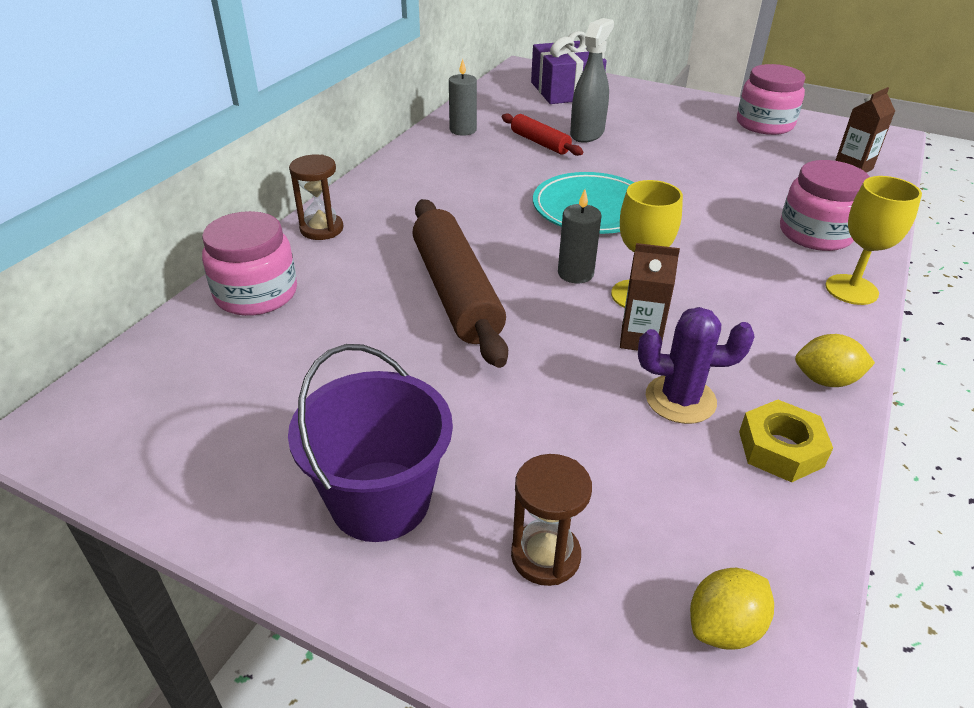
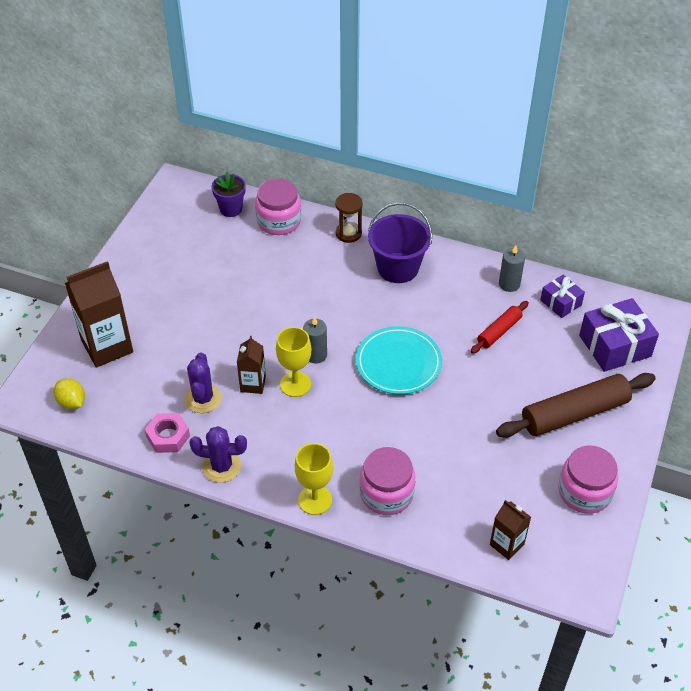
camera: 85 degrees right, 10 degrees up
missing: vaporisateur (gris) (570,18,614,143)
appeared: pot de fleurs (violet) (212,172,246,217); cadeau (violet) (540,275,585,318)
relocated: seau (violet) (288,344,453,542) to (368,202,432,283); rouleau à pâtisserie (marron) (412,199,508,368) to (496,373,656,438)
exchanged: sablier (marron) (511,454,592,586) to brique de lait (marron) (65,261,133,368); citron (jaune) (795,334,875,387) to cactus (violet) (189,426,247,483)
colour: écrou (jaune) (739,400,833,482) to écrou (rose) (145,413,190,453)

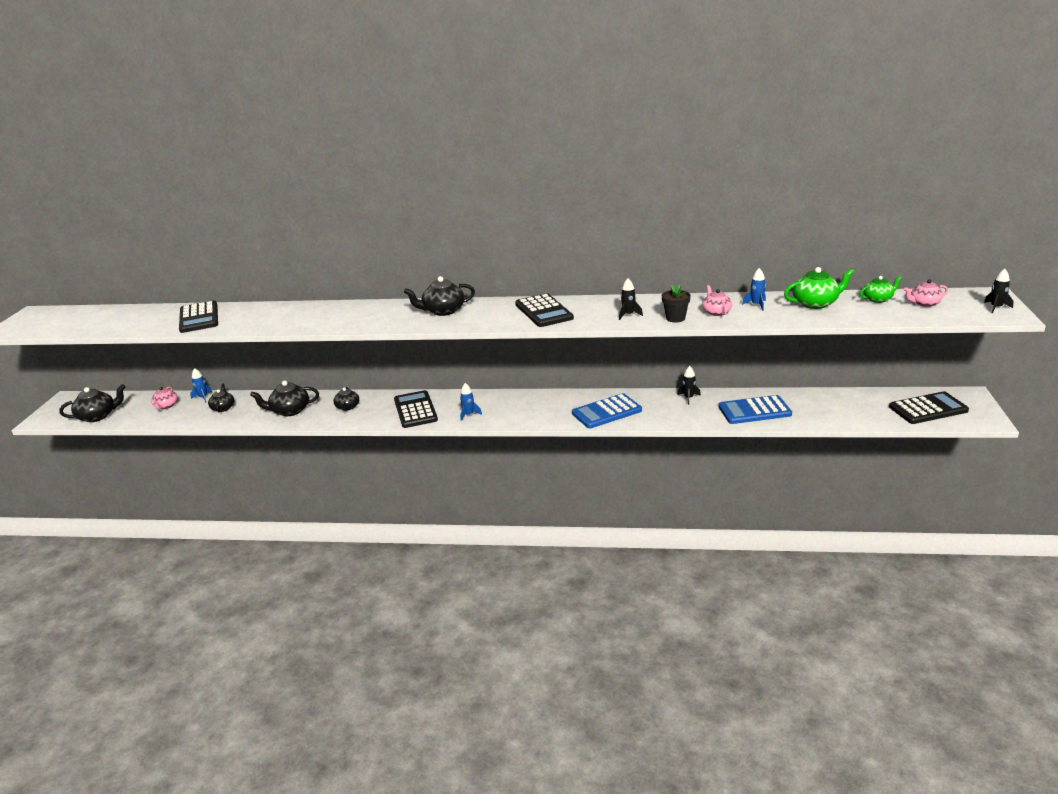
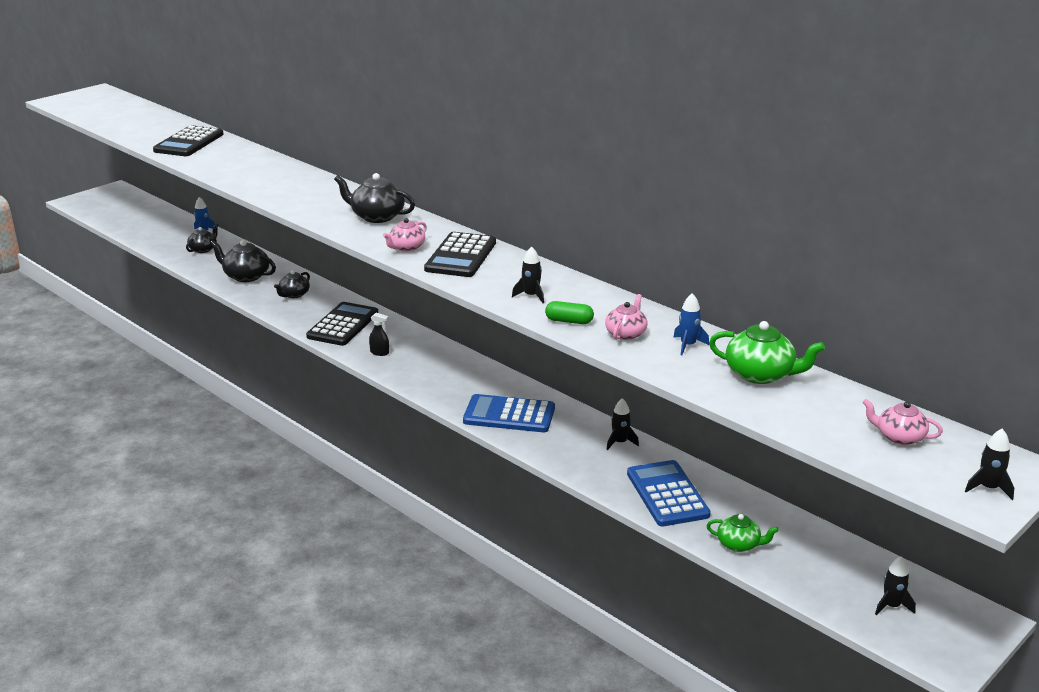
camera: 35 degrees right, 0 degrees up
missing: théière (noir) (59,384,125,422)
relocated: théière (rose) (151,386,178,409) to (383,218,427,252); théière (vert) (860,276,902,303) to (706,514,779,552)
exchanged: fusée (bleu) (460,383,482,421) to vaporisateur (noir) (369,313,389,356); pot de fleurs (noir) (662,285,691,323) to gélule (vert) (545,301,594,324); calculatrice (noir) (889,391,969,424) to fusée (noir) (875,556,916,615)
spun: calculatrice (bleu) (718,395,792,424) = (627,460,711,526) 45 degrees clockwise

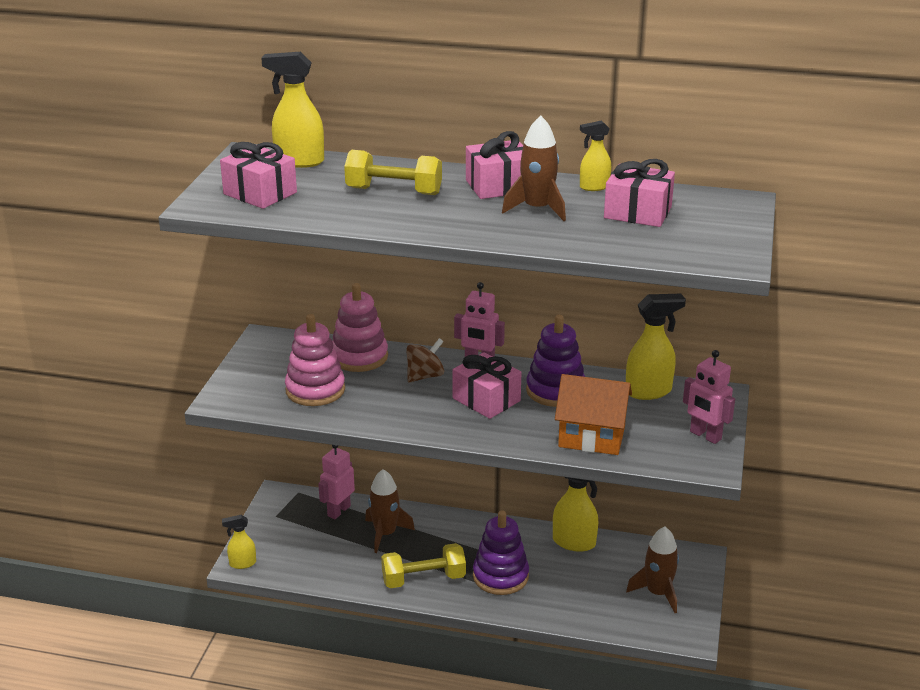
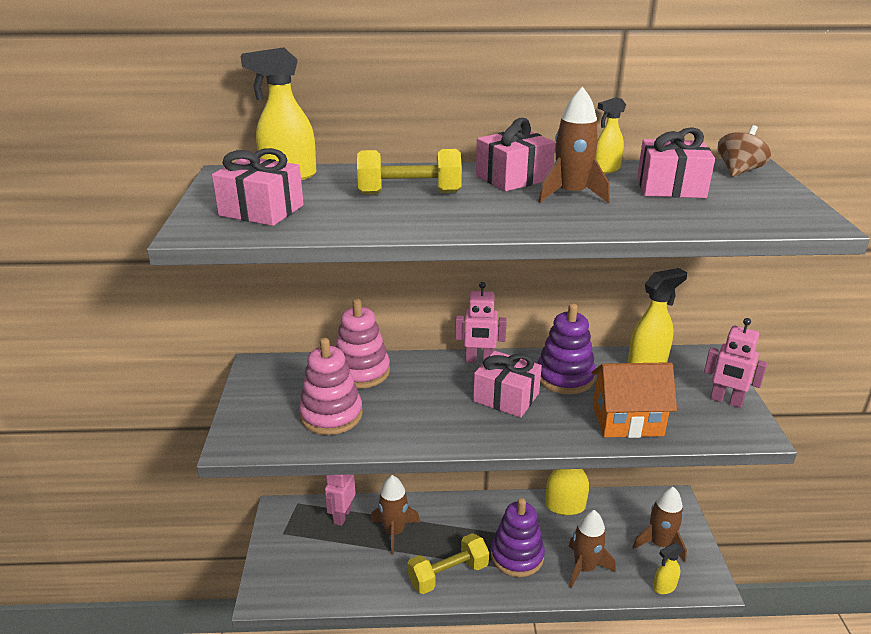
camera: 15 degrees left, 0 degrees up
appeared: fusée (marron) (568,510,616,588)
relocated: vaporisateur (jaune) (222,515,256,569) to (653,542,684,594); toupie (marron) (406,338,444,382) to (718,125,771,177)

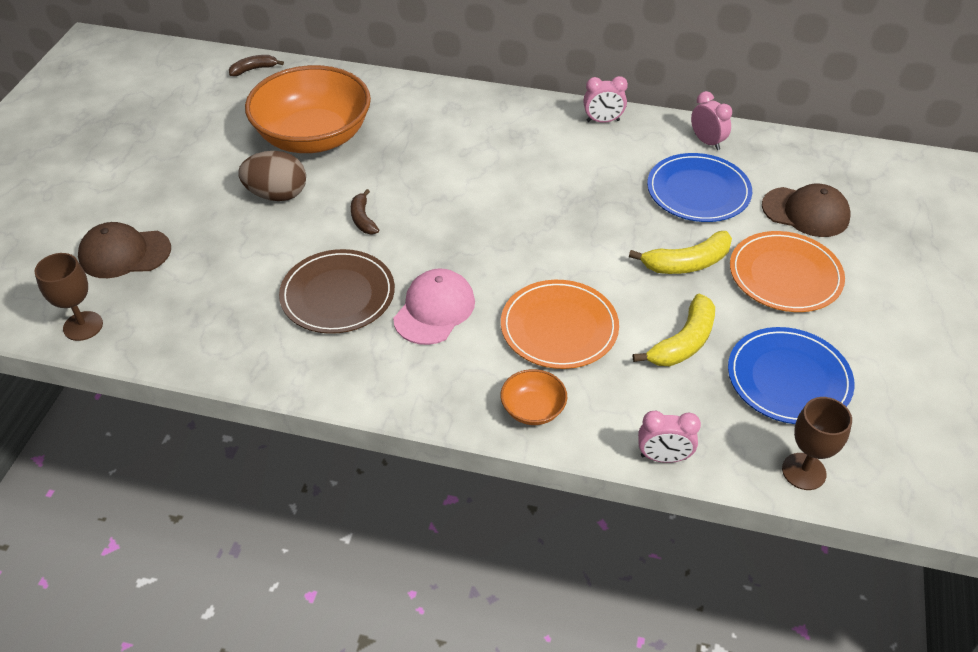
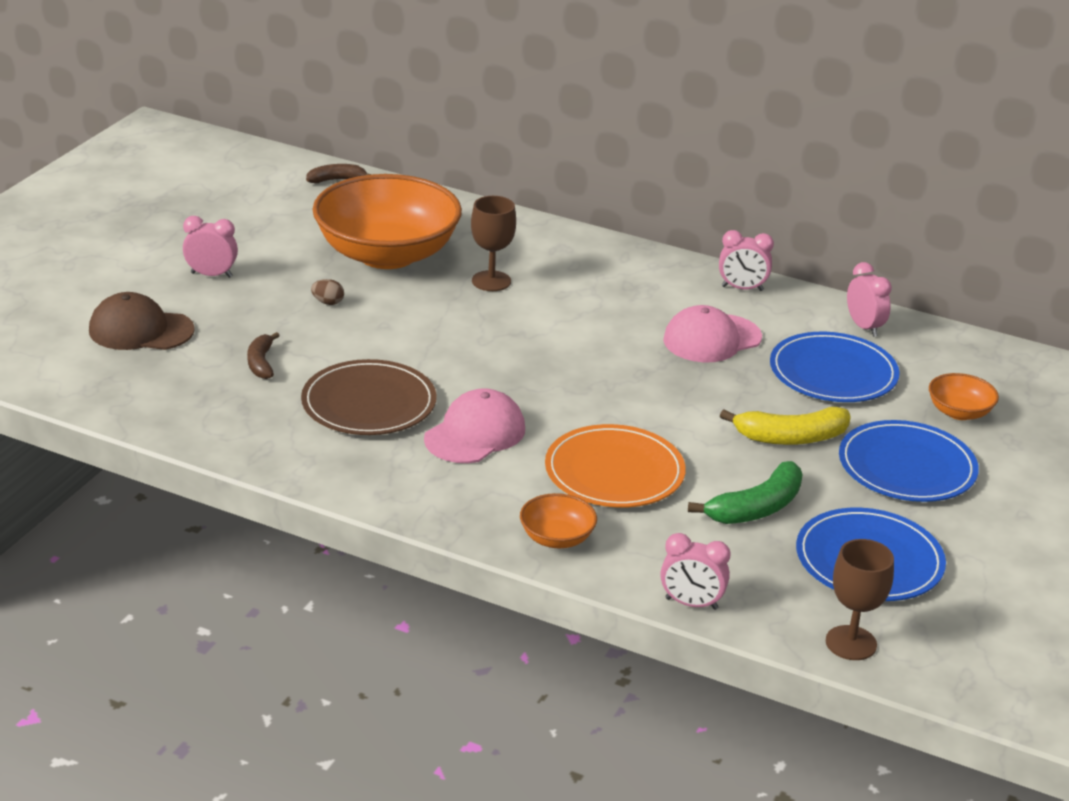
camera: 10 degrees right, 15 degrees down
appeared: réveil (rose) (183,216,238,278); casquette (rose) (663,305,762,362)
relocated: verre à pied (marron) (34,253,103,341) to (471,196,516,291); banane (marron) (351,189,379,234) to (247,332,280,379)
exchanged: casquette (marron) (762,184,850,237) to bol (orange) (929,373,999,420)
colour: banane (jaune) (633,294,715,366) to banane (vert) (688,461,803,524); assiette (orange) (730,231,845,312) to assiette (bleu) (839,420,979,502)
size: œuf (marron) (238,151,306,201) = (311,279,344,305) x0.43

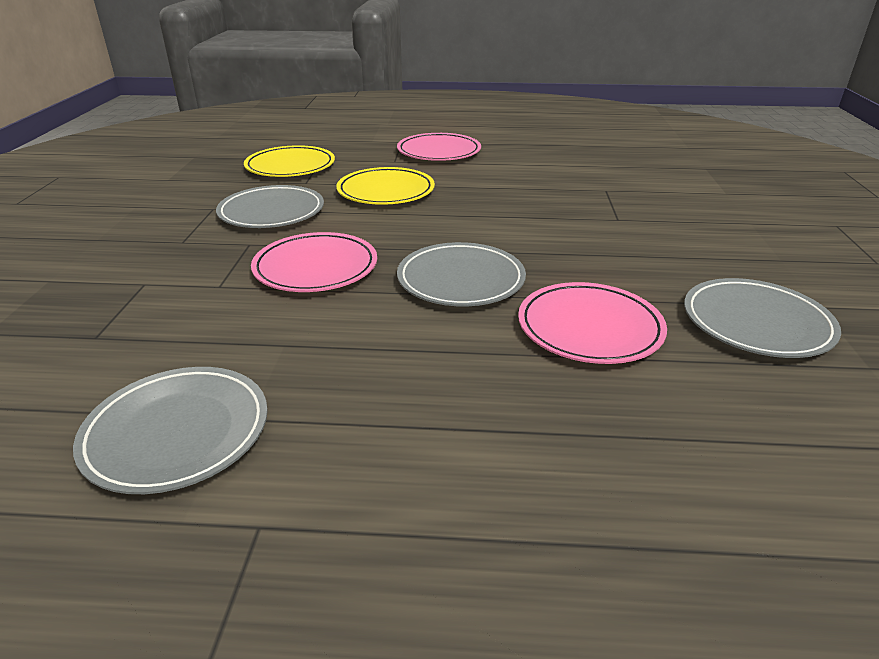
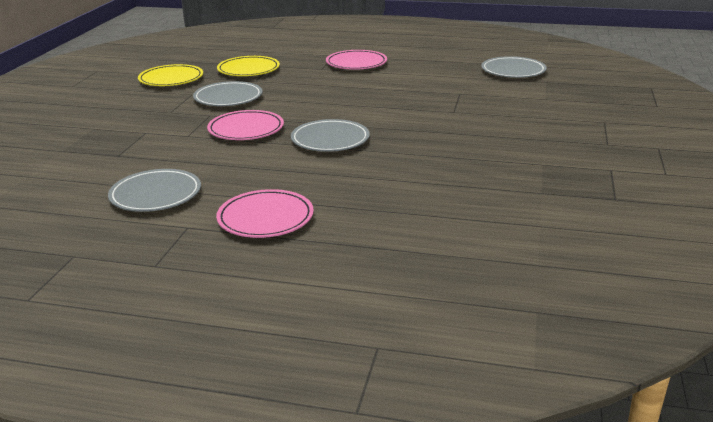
camera: 10 degrees right, 5 degrees down
relocated: assiette (jaune) (336,167,435,205) to (138,64,203,86); assiette (rose) (518,282,667,364) to (216,189,314,238); assiette (gris) (684,278,841,358) to (481,56,547,78)

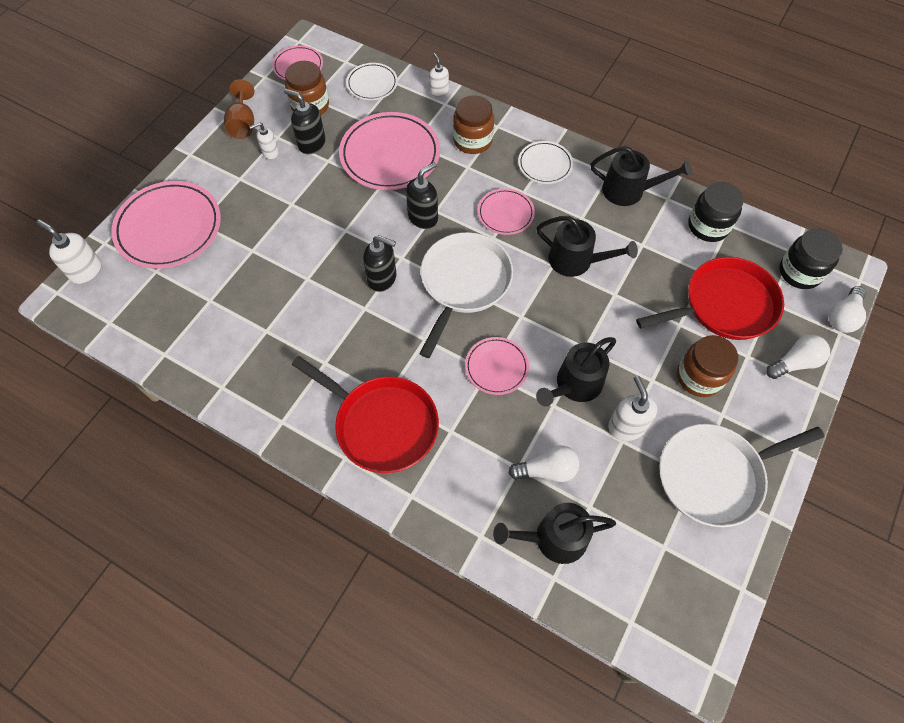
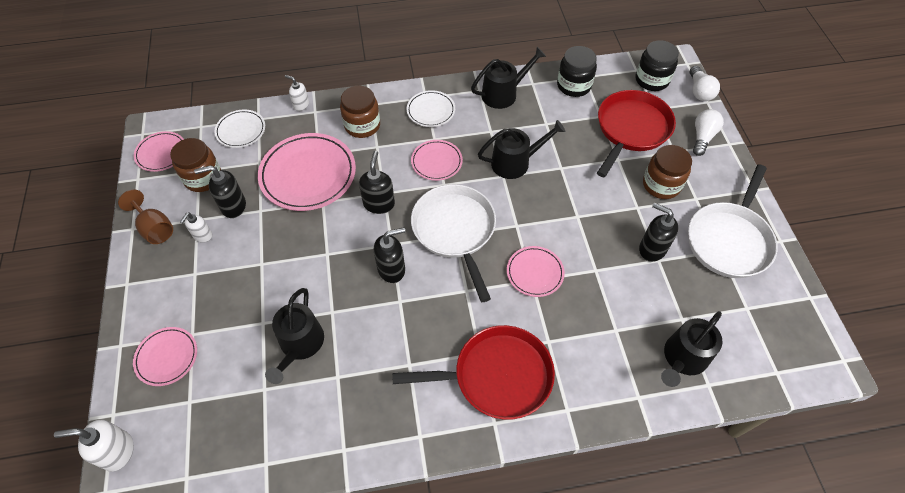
camera: 40 degrees left, 5 degrees down
missing: ampoule (blanc) (508,445,579,482)
relocated: arrosoir (noir) (536,337,616,407) to (265,288,324,384)
colour: distributeur de savon (blanc) (608,376,657,441) to distributeur de savon (noir) (639,203,678,262)
size: assiette (rose) (111,181,221,269) = (133,327,197,386) x0.54

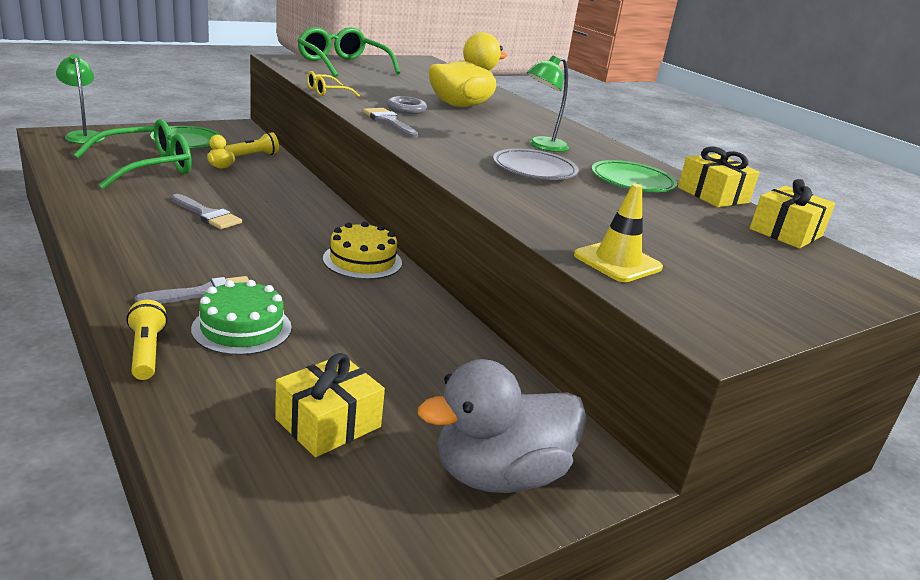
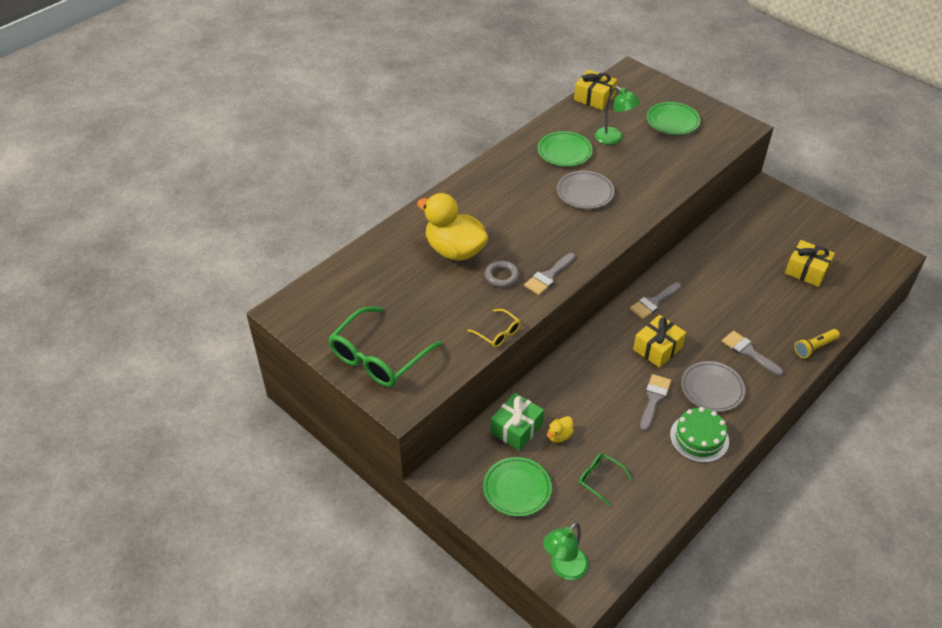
camera: 100 degrees left, 20 degrees up
missing: canard (gris) (418,359,587,493); cône de chantier (jaune) (574,184,663,282)
appeared: assiette (vert) (647,102,700,135); assiette (gris) (681,361,745,412)
relocated: gâteau (vert) (191,280,292,355) to (670,407,729,463); lampe (vert) (527,55,569,152) to (595,86,640,145); cadeau (jaune) (678,147,760,207) to (633,315,686,368)
exchanged: lampe de poche (jaune) (224,132,279,156) to cadeau (vert) (490,393,544,451); gâteau (jaune) (323,222,402,280) to pinceau (gris) (630,282,681,319)
size: lunettes (vert) (73,119,192,189) = (579,453,632,506) x0.49

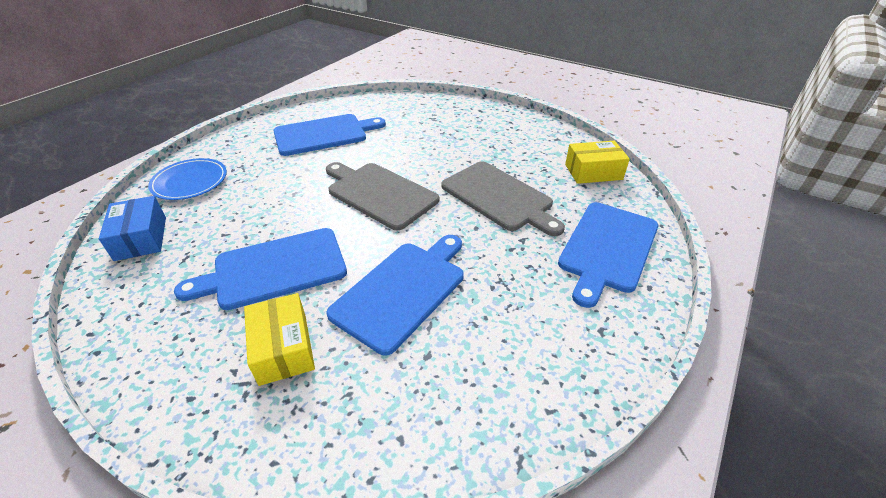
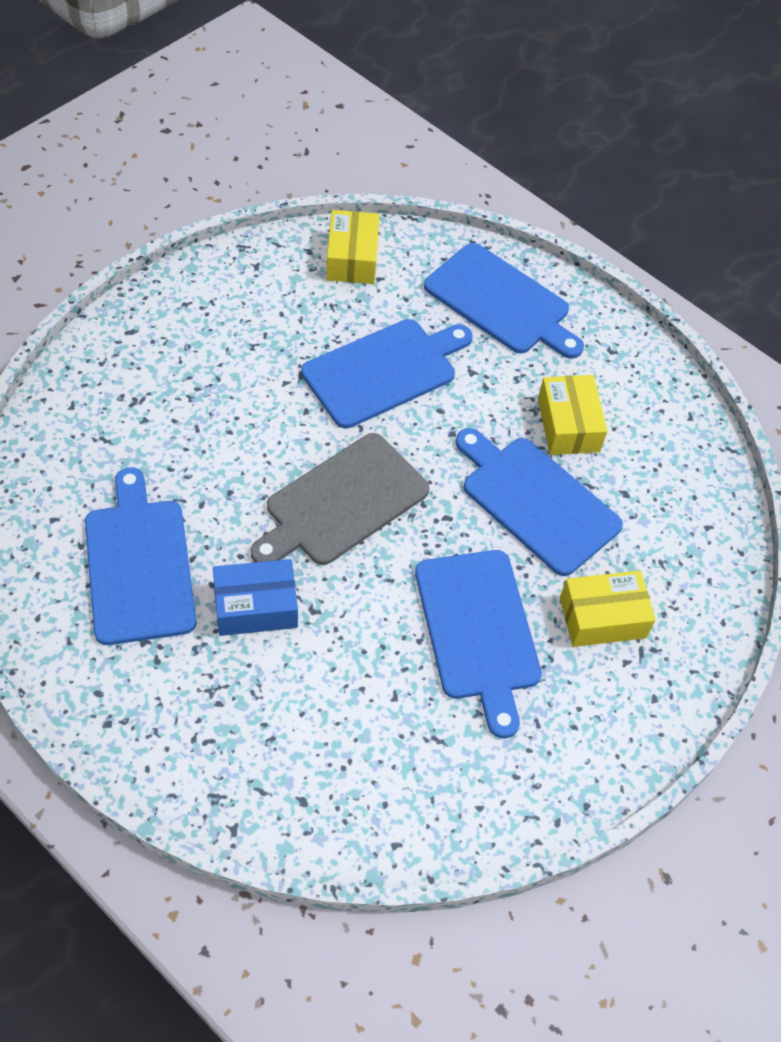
camera: 85 degrees left, 15 degrees up
missing: assiette (bleu) (148,158,227,200)
appeared: boîte (jaune) (538,375,607,455)
relocated: boîte (bleu) (99,196,166,261) to (213,559,298,636)
colour: planche à découper (gris) (441,161,565,236) to planche à découper (bleu) (301,319,473,429)

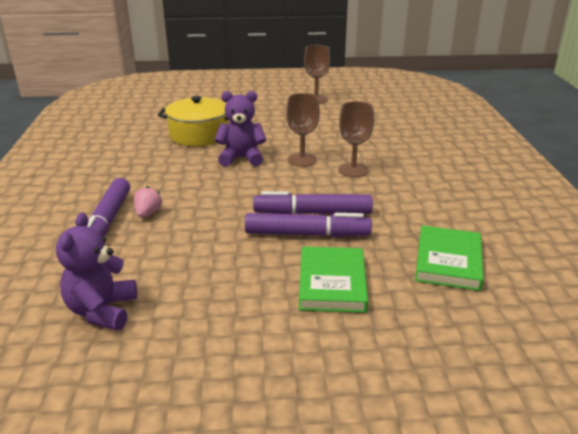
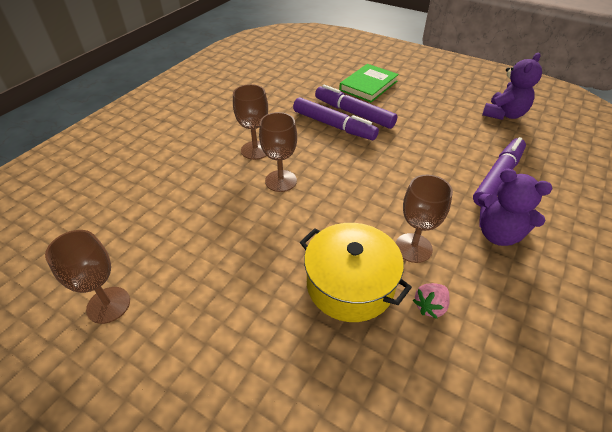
camera: 145 degrees left, 15 degrees up
missing: livre (vert) (415,225,484,291)
appeared: verre à pied (marron) (396,175,453,263)
relocated: fraise (rose) (134,186,162,218) to (413,283,450,319); ours en peluche (violet) (215,91,266,167) to (478,169,553,246)

